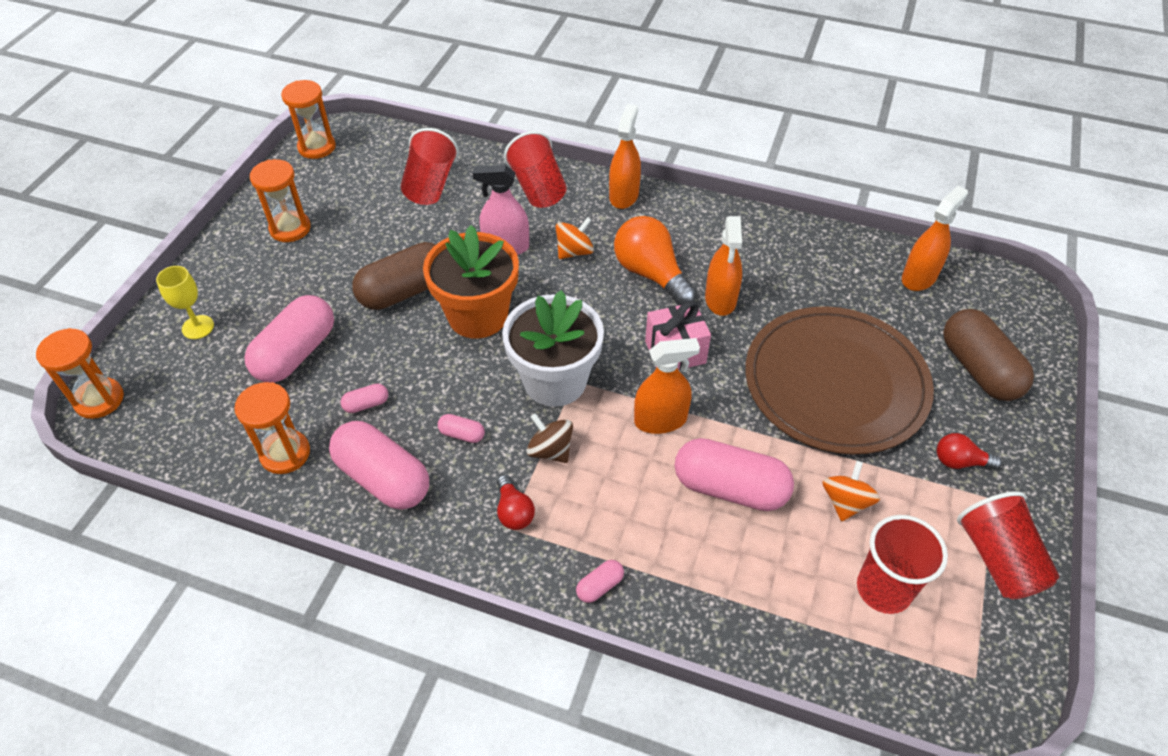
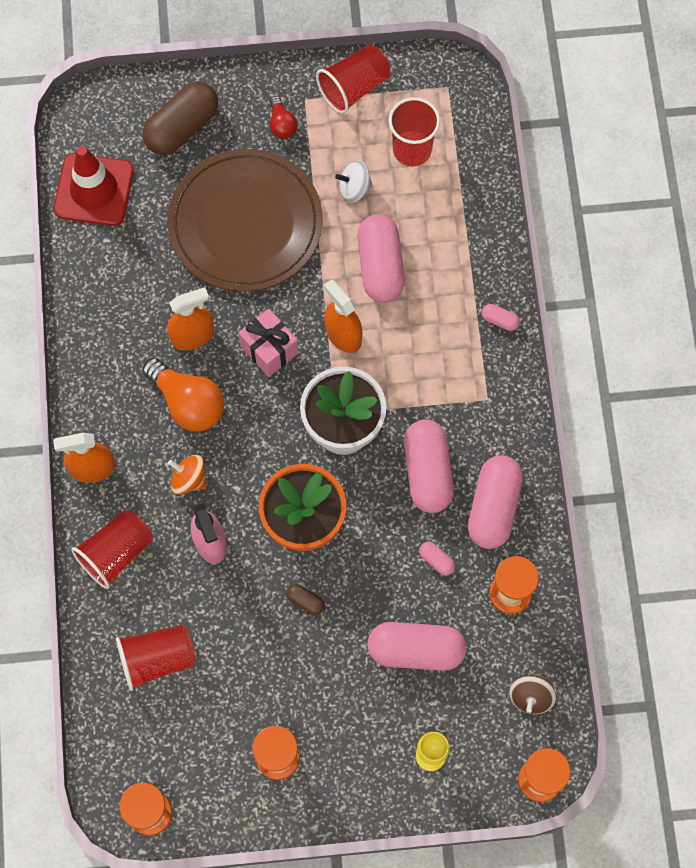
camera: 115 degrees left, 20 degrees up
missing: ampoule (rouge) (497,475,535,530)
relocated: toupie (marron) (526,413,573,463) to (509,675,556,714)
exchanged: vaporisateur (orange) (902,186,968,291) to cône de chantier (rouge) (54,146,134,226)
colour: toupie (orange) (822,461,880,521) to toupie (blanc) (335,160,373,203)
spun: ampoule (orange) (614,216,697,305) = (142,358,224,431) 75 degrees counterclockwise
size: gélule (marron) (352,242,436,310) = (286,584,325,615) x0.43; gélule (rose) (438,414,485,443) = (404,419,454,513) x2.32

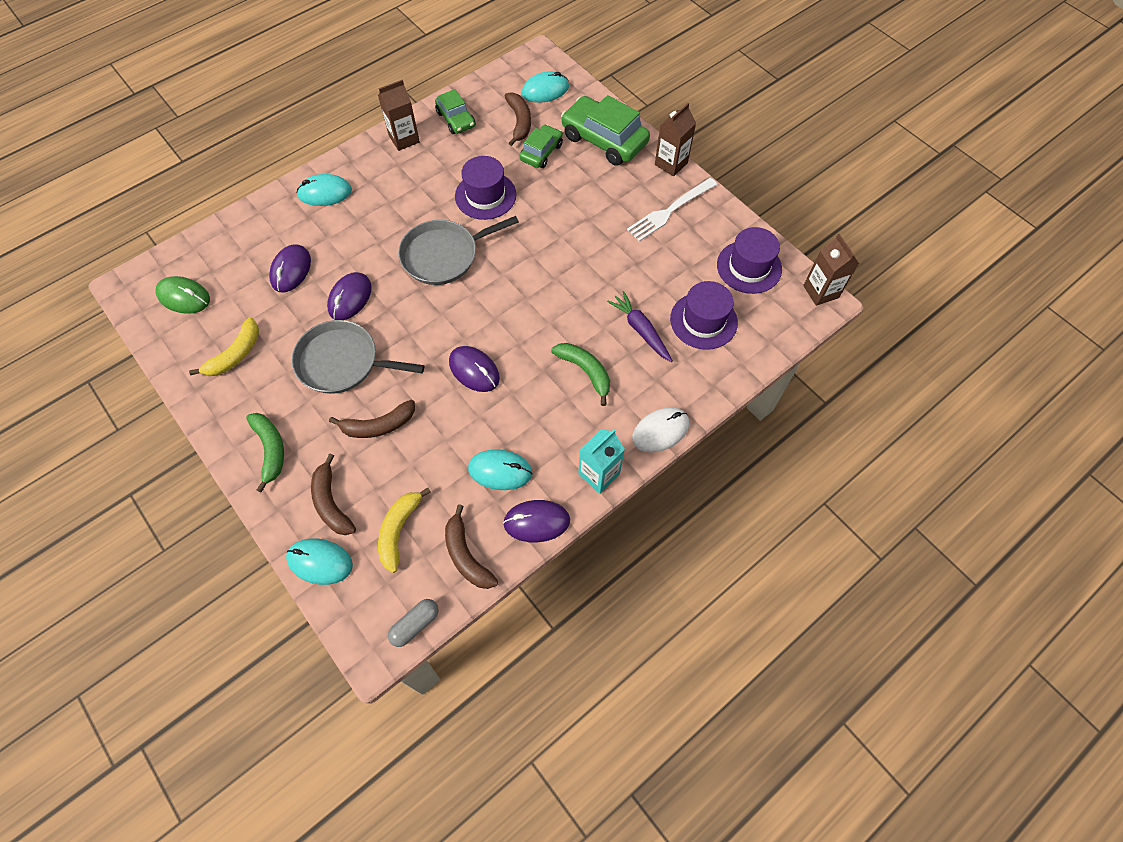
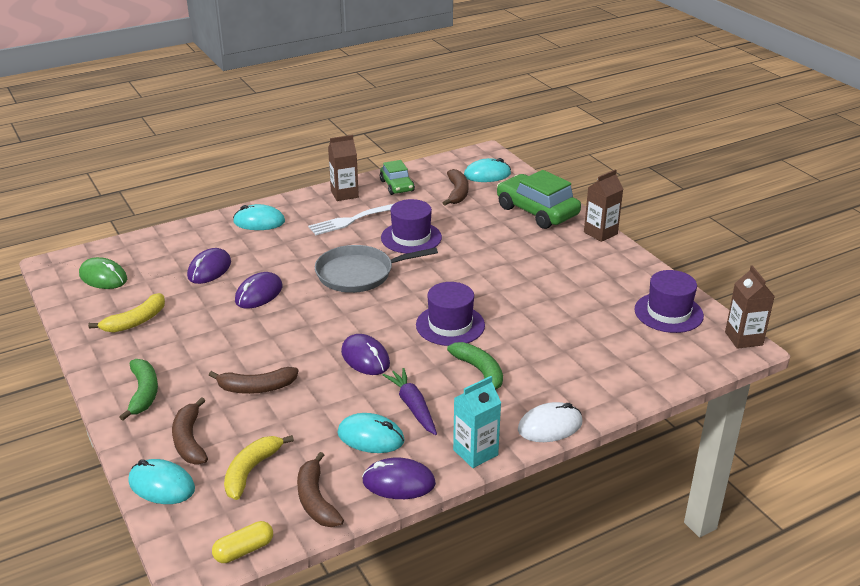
camera: 10 degrees right, 30 degrees down
missing: poêle (gris) (292,320,425,394); voiture (vert) (520,124,563,168)
relocated: carotte (violet) (607,291,673,362) to (383,368,437,435); fourchette (blanc) (627,178,717,242) to (308,204,393,235); chapeau (violet) (670,281,738,350) to (416,282,485,346)
colour: gélule (gris) (388,599,439,647) to gélule (jaune) (212,521,273,563)

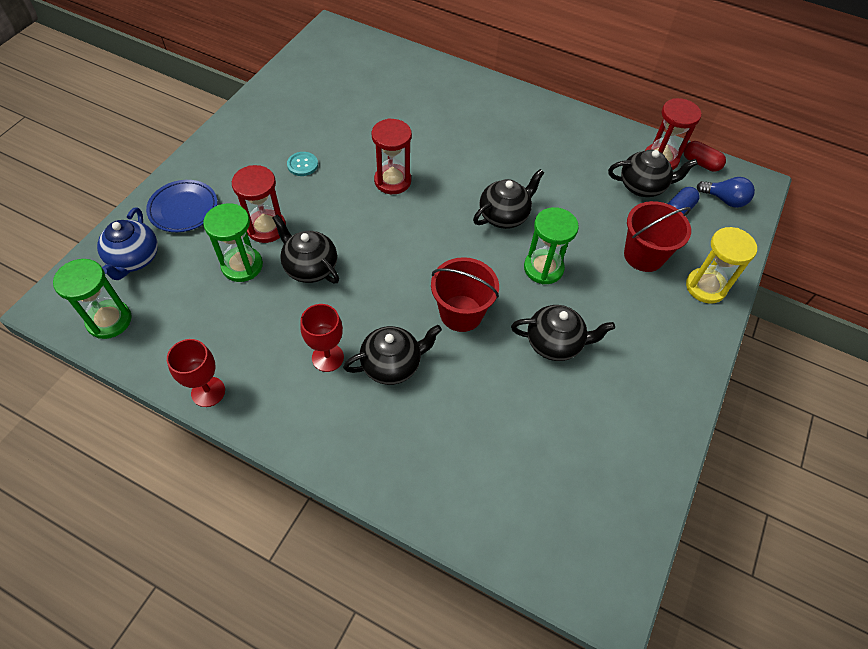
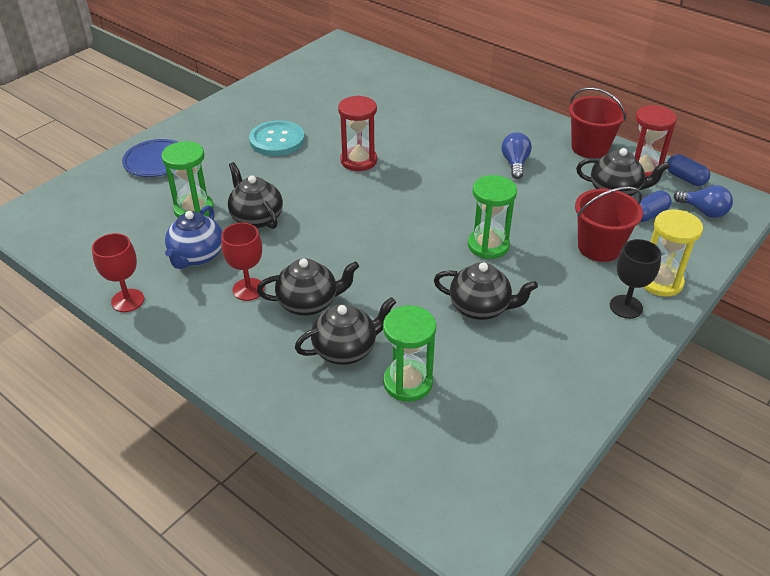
camera: 15 degrees right, 15 degrees down
missing: sablier (rouge) (232,165,286,243)
appeared: ampoule (bleu) (501,132,532,179); verre à pied (noir) (610,239,661,319)
relocated: sablier (vert) (53,259,132,339) to (383,305,436,402); théière (bleu) (97,208,158,280) to (165,205,222,269); seau (rouge) (431,257,499,332) to (569,87,627,158); théière (noir) (473,169,544,229) to (295,297,396,365)
colour: gélule (rouge) (683,141,726,172) to gélule (bleu) (667,154,710,186)
size: bouton (turquoise) (287,152,318,176) = (249,120,305,156) x1.85

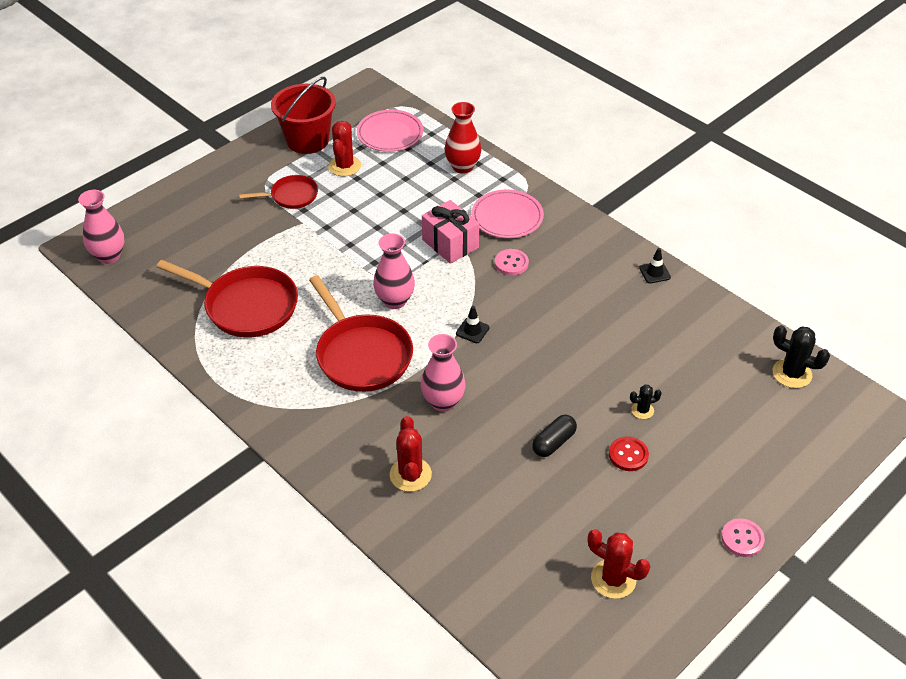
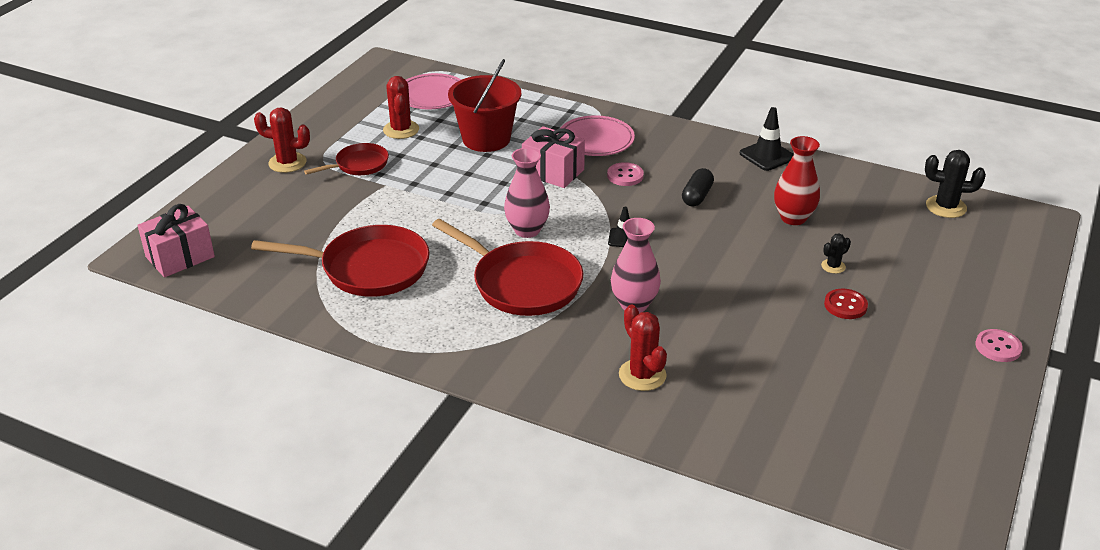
camera: 20 degrees left, 10 degrees down
relocated: seau (rouge) (271,77,336,154) to (448,59,521,152); vase (rouge) (445,102,482,174) to (774,136,820,225); gélule (noir) (532,415,577,457) to (682,168,714,206); cactus (rouge) (588,529,650,599) to (254,107,310,173)
exchanged: vase (rose) (78,190,124,264) to cadeau (rose) (137,204,215,277)
size: cône de chantier (noir) (639,248,671,283) = (740,107,794,171) x1.60

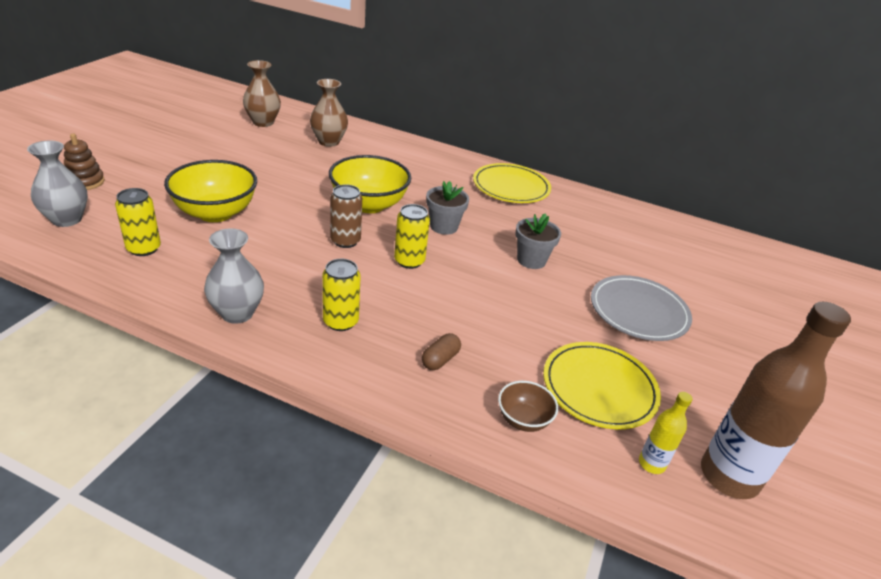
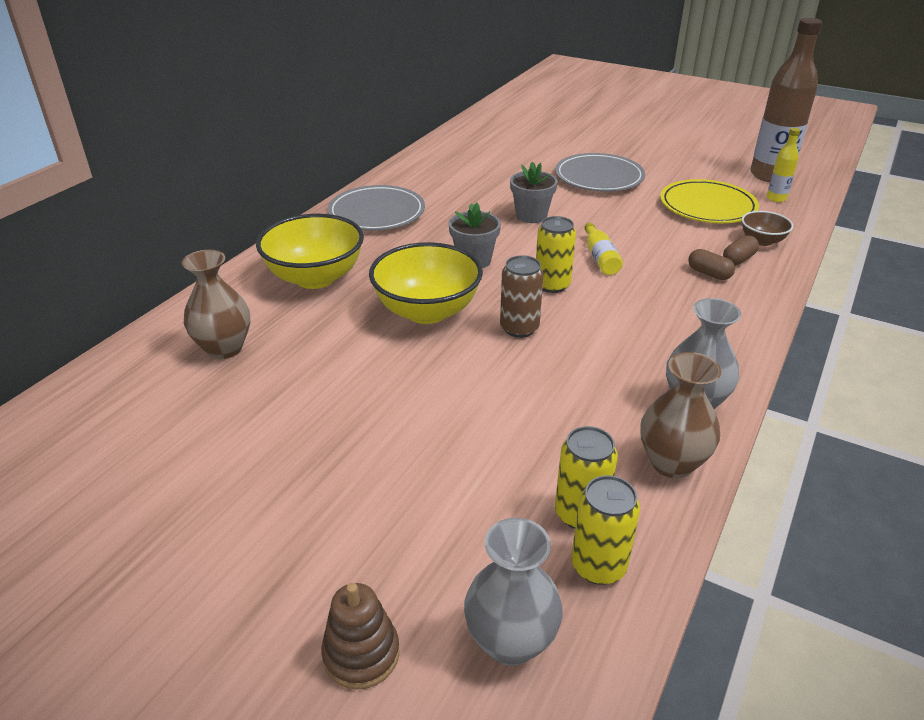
camera: 80 degrees left, 0 degrees up
appeared: bouteille (jaune) (584,223,623,275); gélule (marron) (723,235,759,265)
relocated: bol (jaune) (164,160,257,222) to (256,214,364,289); vase (marron) (243,60,281,127) to (640,352,721,478); canette (jaune) (322,259,360,331) to (571,475,640,585)
colour: assiette (jaune) (473,163,551,203) to assiette (gris) (328,185,425,231)

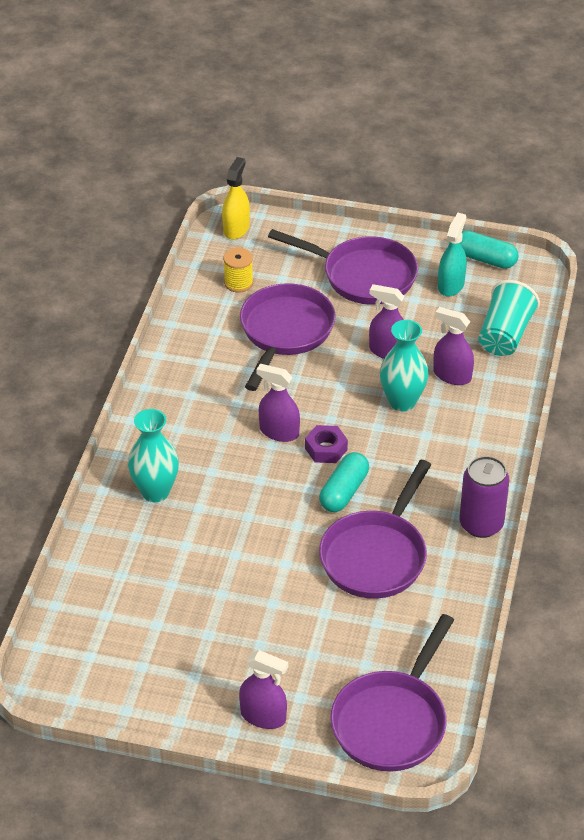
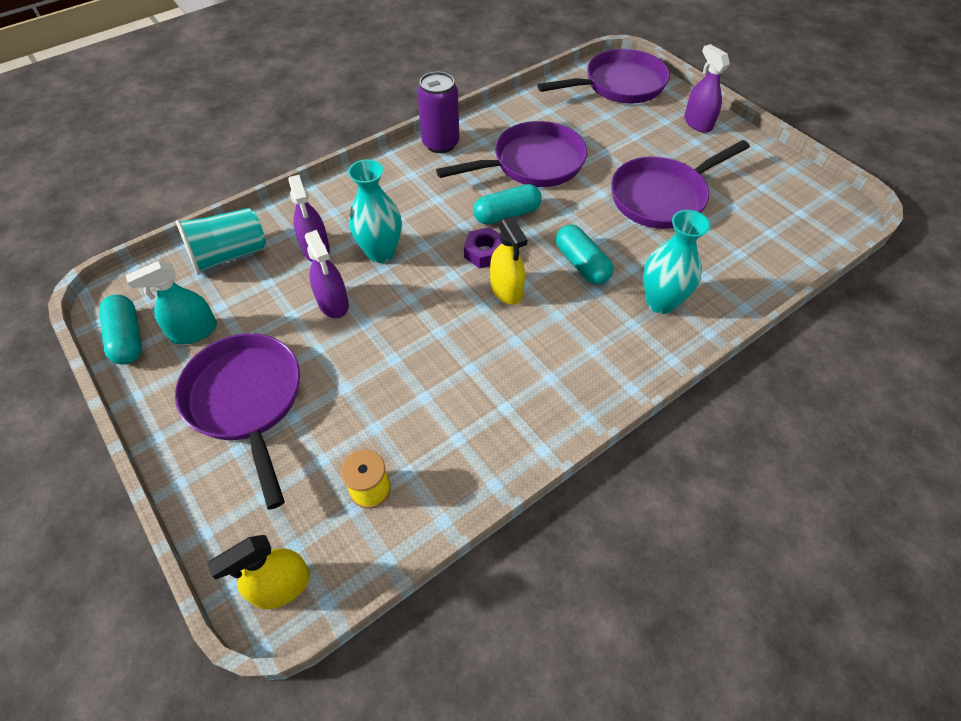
camera: 140 degrees left, 10 degrees up
appeared: gélule (turquoise) (556,225,613,284)
relocated: poêle (violet) (240,283,336,391) to (611,140,750,229)
colour: vaporisateur (violet) (256,364,300,442) to vaporisateur (jaune) (490,216,527,305)

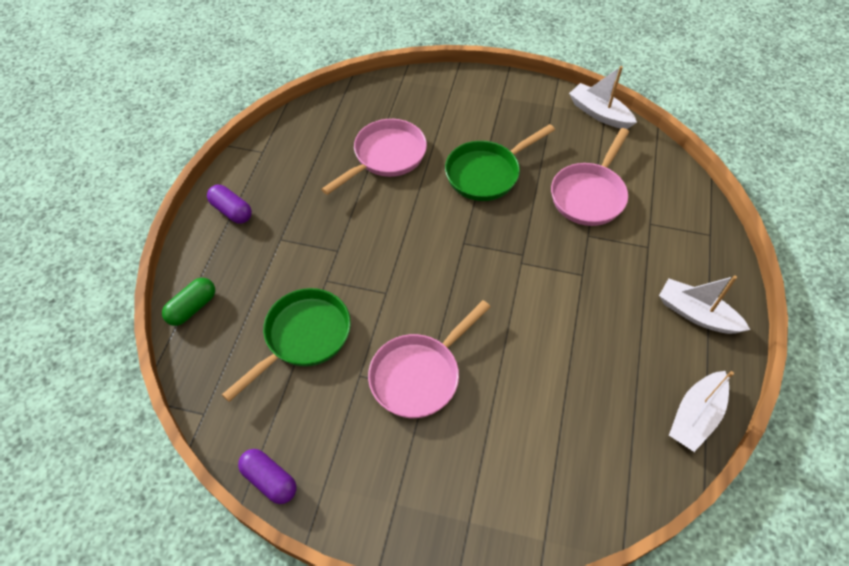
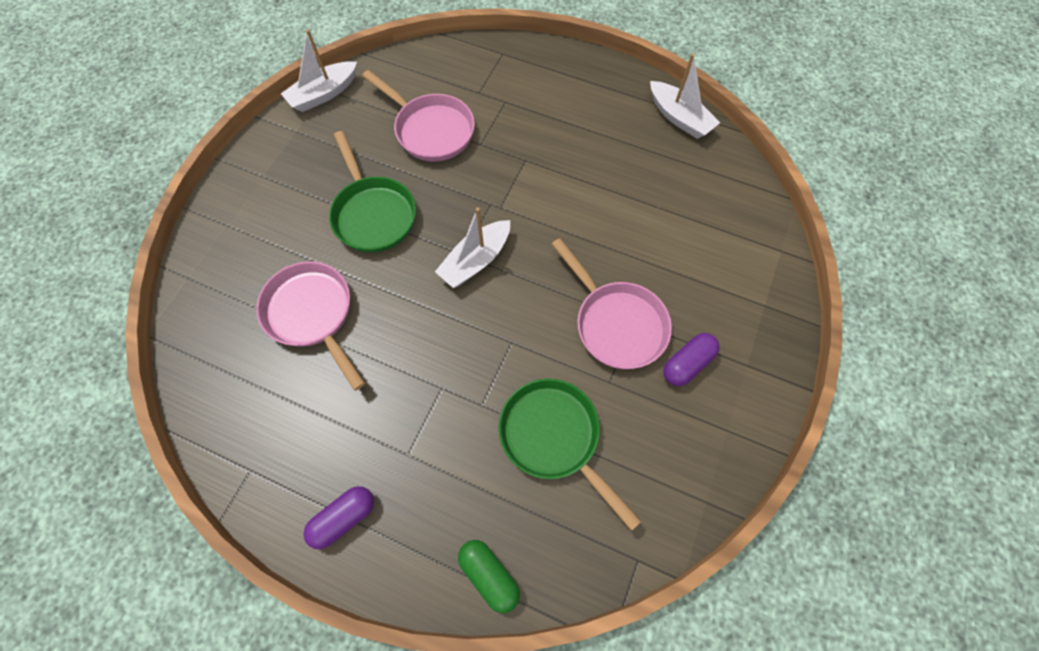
camera: 80 degrees left, 10 degrees up
relocated: gélule (violet) (238,449,296,504) to (663,333,720,386); bateau (blanc) (659,275,750,334) to (435,207,510,288)

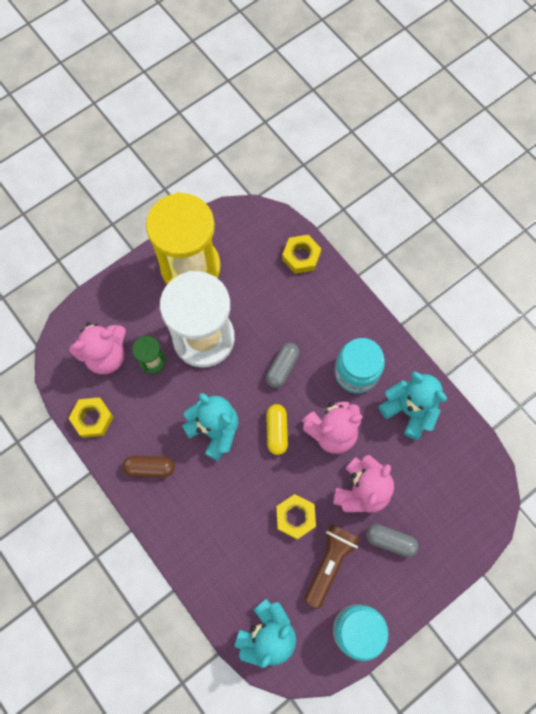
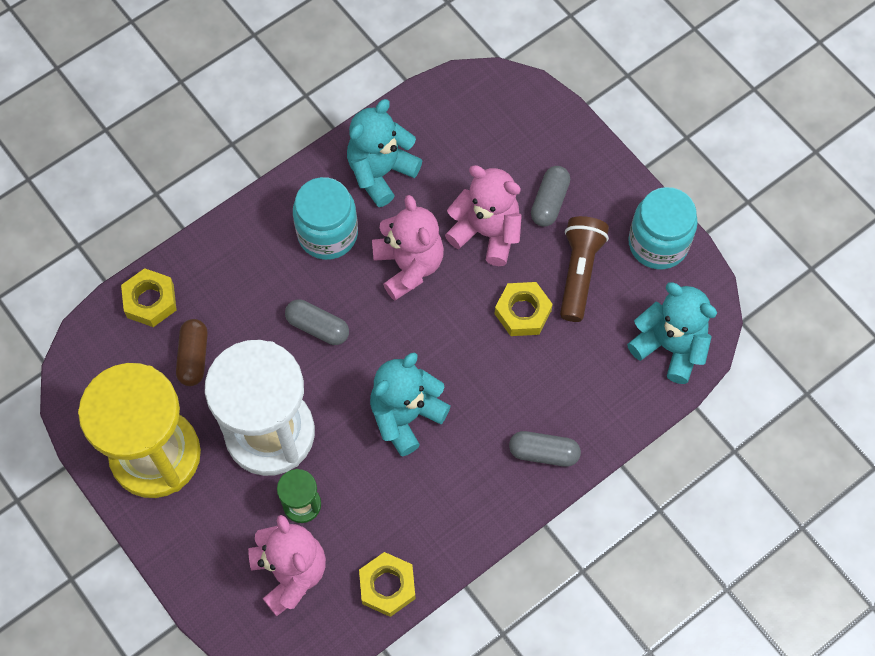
camera: 90 degrees left, 5 degrees down
missing: gélule (jaune) (266,404,288,455)
appeared: gélule (gris) (509,431,581,467)
relocated: gélule (marron) (123,456,175,477) to (176,319,208,386)
spun: lampe de poche (marron) (304,524,361,609) = (560,216,609,322) 75 degrees clockwise

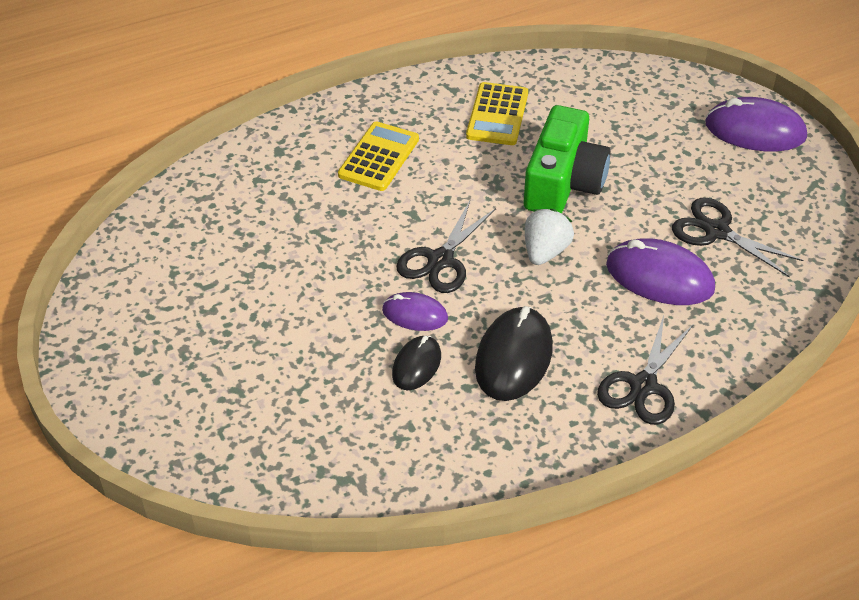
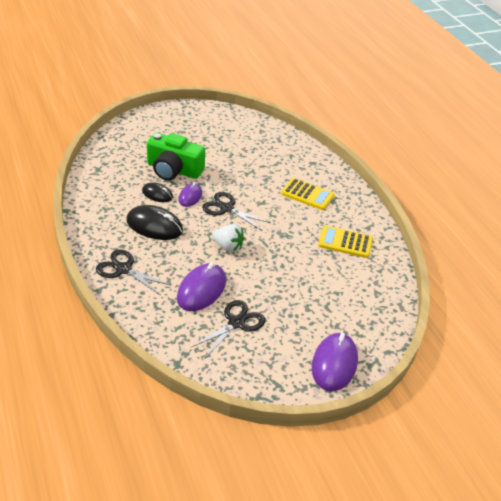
camera: 90 degrees right, 5 degrees down
relocated: appareil photo (vert) (524,105,611,214) to (147,133,205,181)

